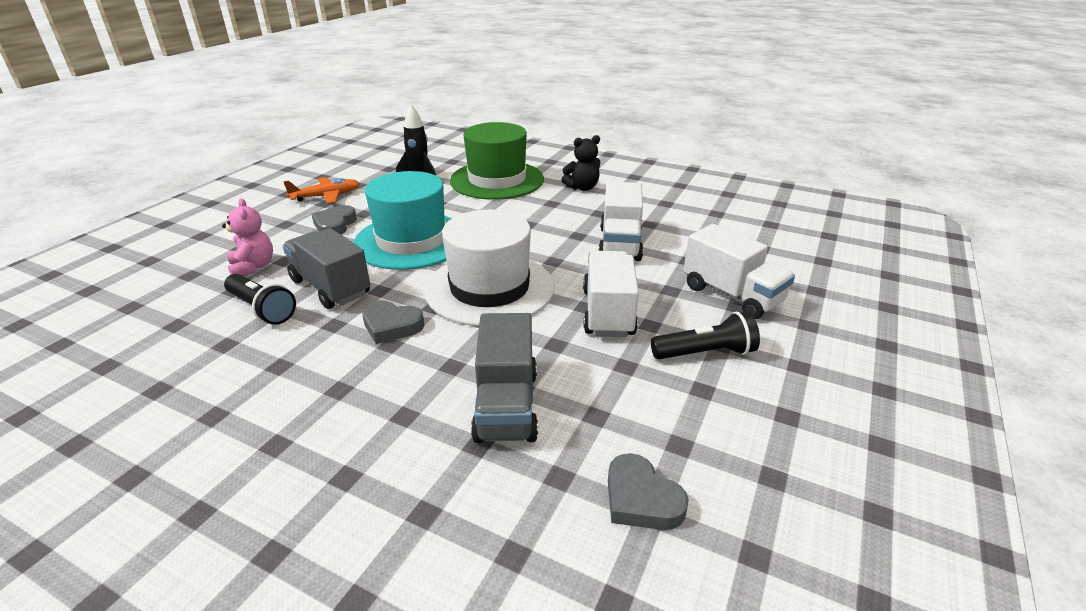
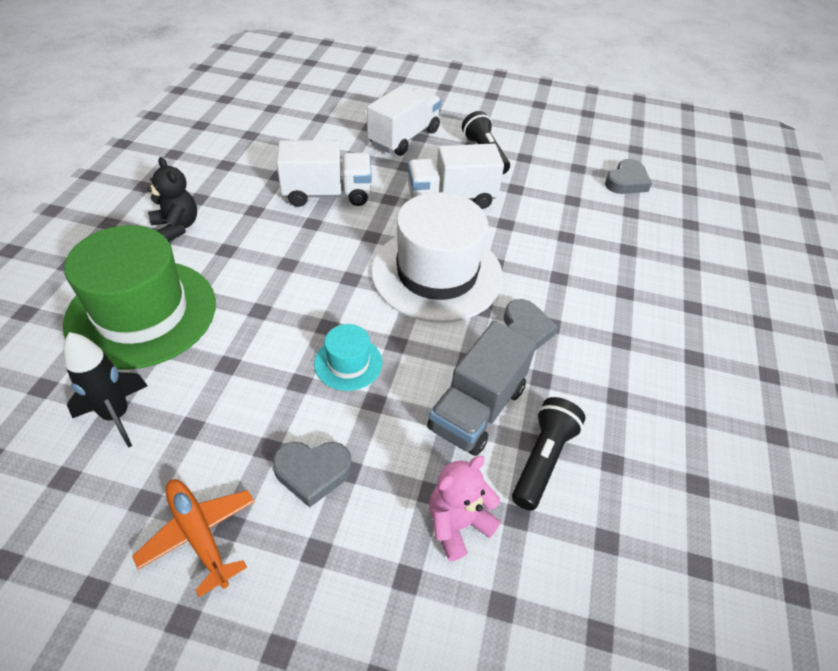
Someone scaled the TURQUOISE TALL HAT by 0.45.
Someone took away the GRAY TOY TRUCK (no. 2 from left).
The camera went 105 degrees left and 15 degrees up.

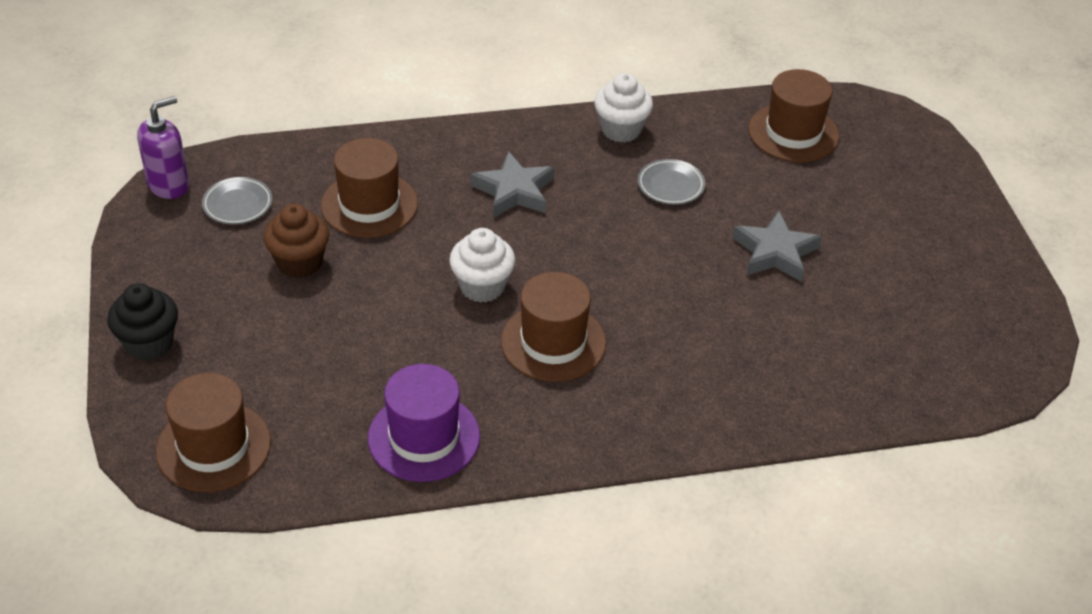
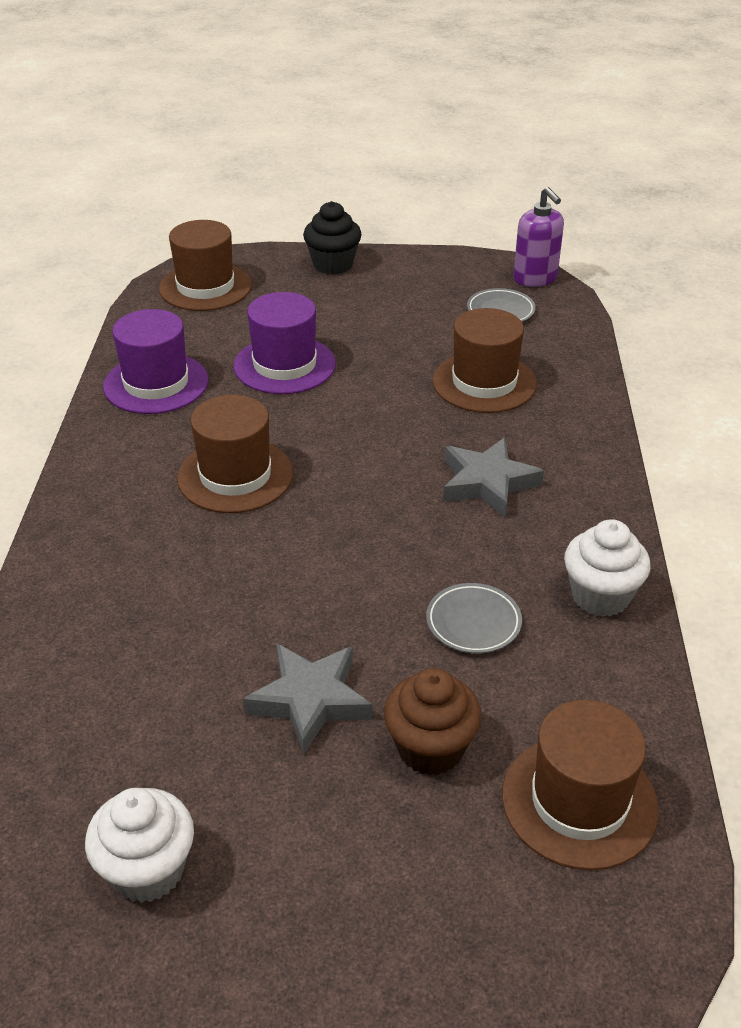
Someone carried the BROWN CUPCAKE.
Someone carried the WHITE CUPCAKE (no. 1 from left).
Someone put down the VIOLET TALL HAT (no. 2 from left).
The camera went 105 degrees right and 5 degrees down.

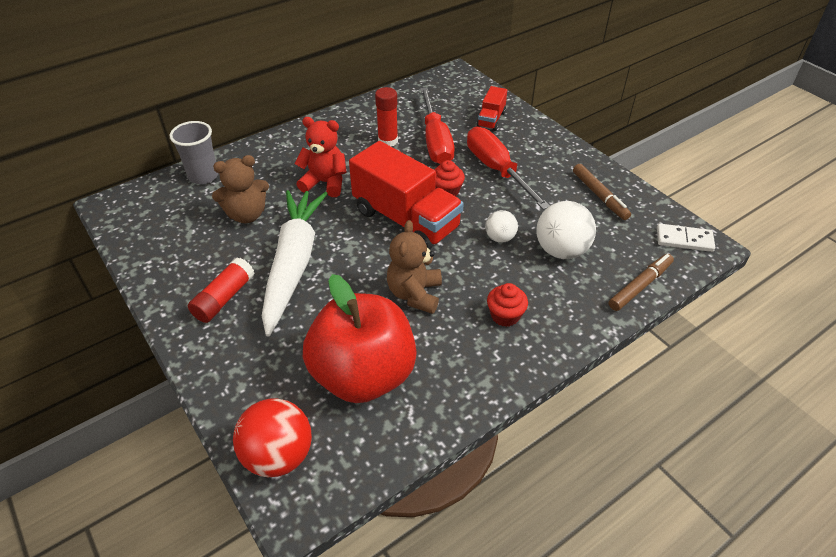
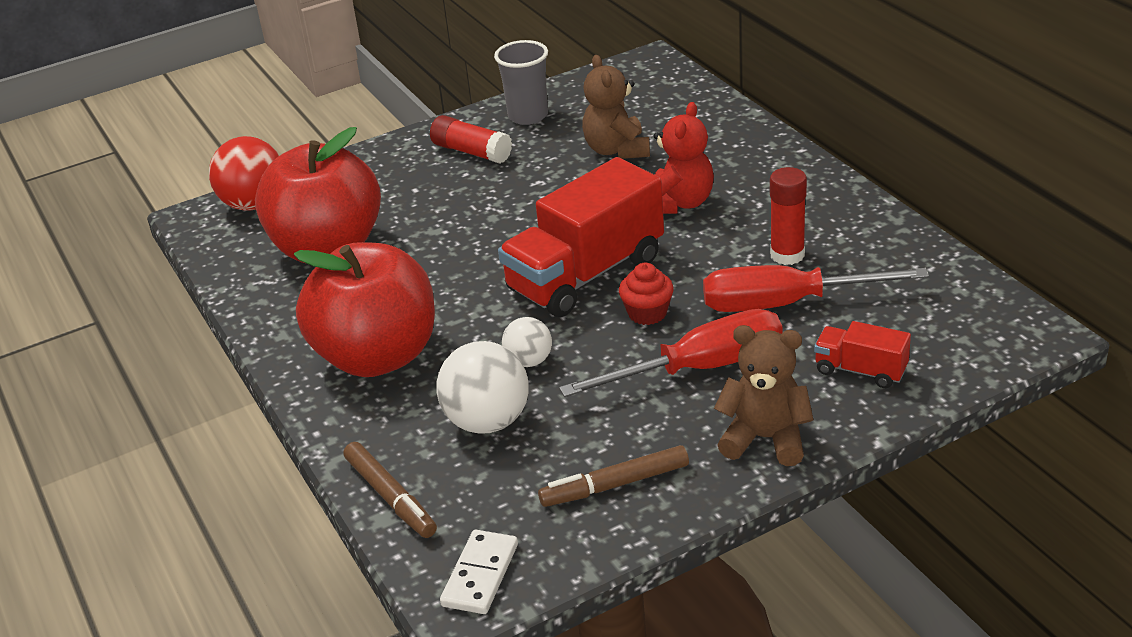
Someone carried the GRAY CUP.
Someone took away the WHITE CARROT.
Someone carried the BROWN TEDDY (no. 2 from left).
Someone swapped the RED CUPCAKE (no. 2 from left) for the RED APPLE (no. 2 from left).
The camera went 100 degrees right and 10 degrees down.

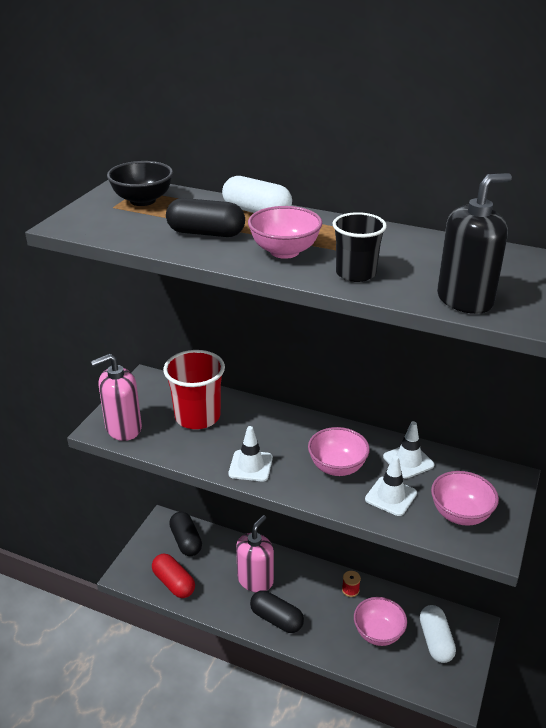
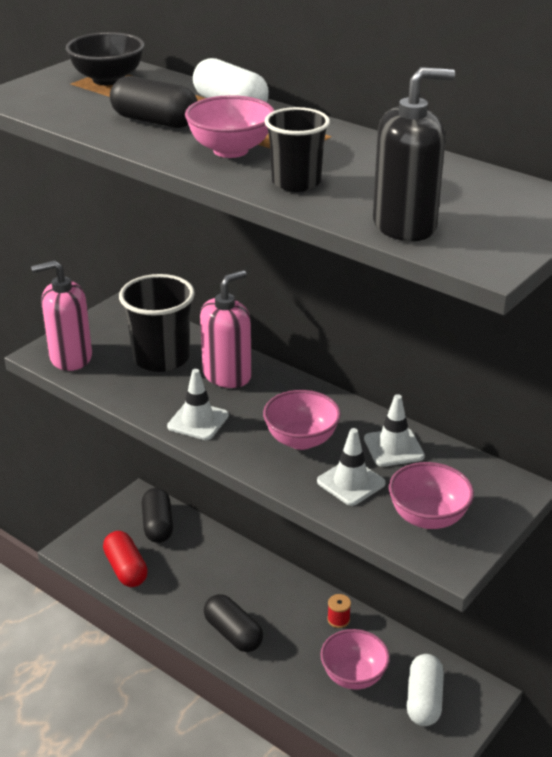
Someone repainted the RED CUP, which became the JET-BLACK CUP (no. 1 from left).
Someone carried the ROSY PUMP BOTTLE (no. 2 from left).
The camera went 15 degrees right and 0 degrees up.

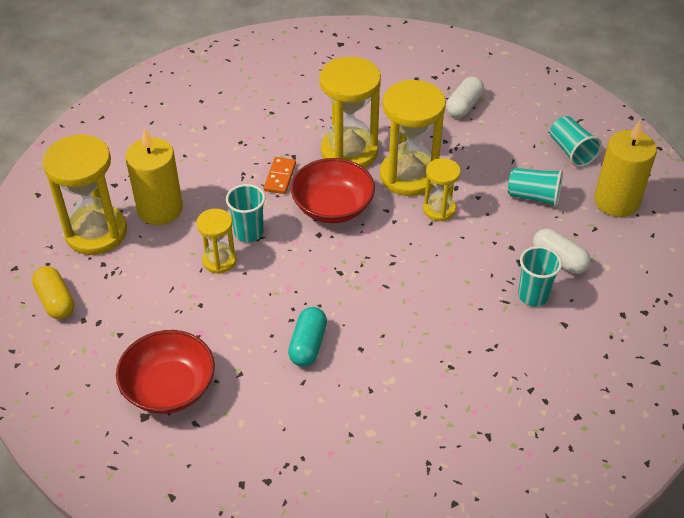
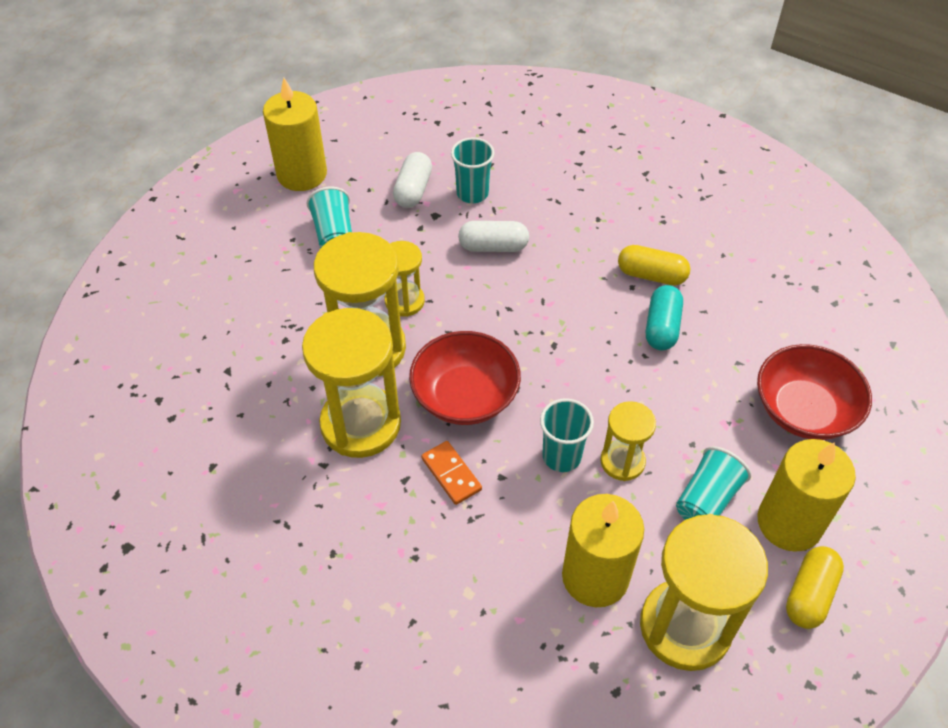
Someone carried the WHITE PILL (no. 1 from left in the first image).
Someone carried the TURQUOISE CUP (no. 4 from left).
Someone rotated the ORANGE-COLOURED DOMINO by 75 degrees clockwise.
Someone rotated the TURQUOISE PILL by 60 degrees counterclockwise.
Someone put down the GOLDEN PILL (no. 1 from left).
Someone put down the GOLDEN PILLAR CANDLE (no. 3 from left).
The camera went 120 degrees left and 5 degrees up.

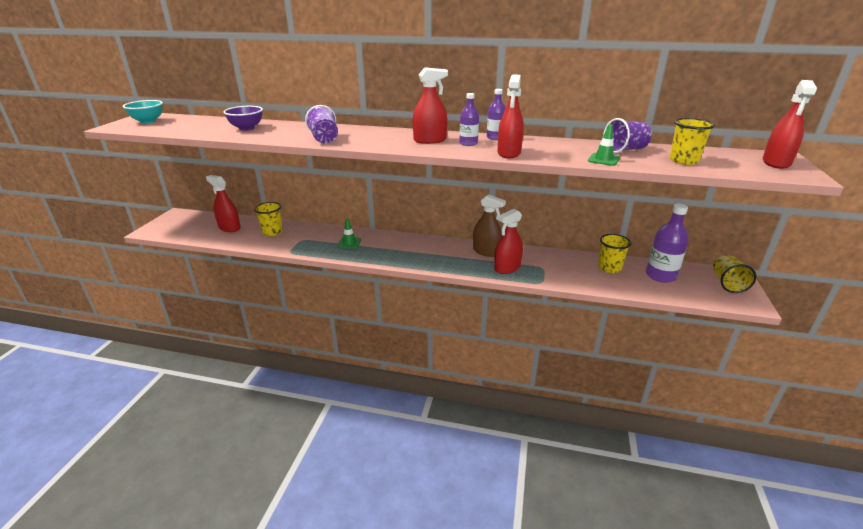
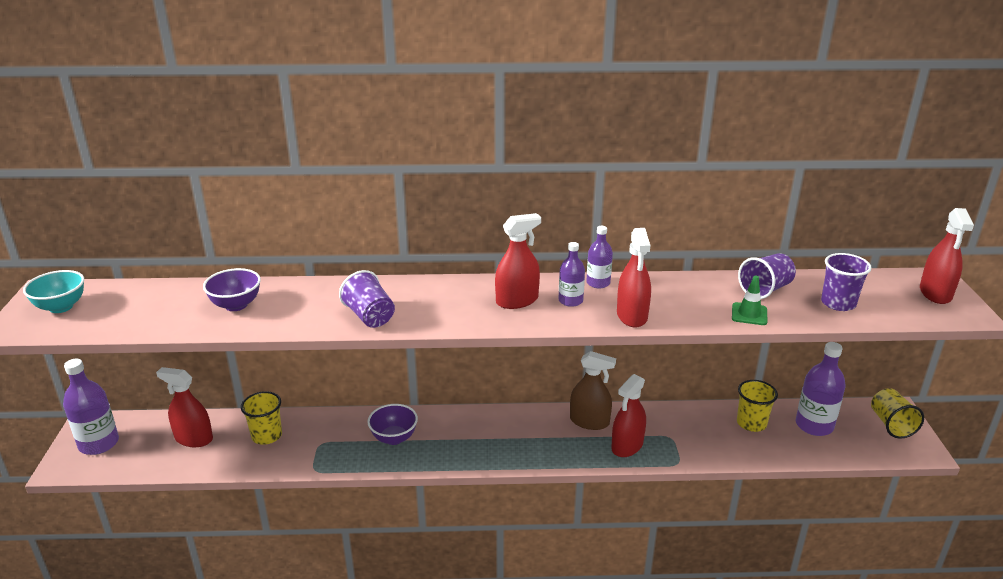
Someone repainted the GOLDEN CUP (no. 3 from left), which became the VIOLET CUP (no. 3 from left).
Someone swapped the GREEN TRAFFIC CONE (no. 1 from left) for the VIOLET DEEP DISH (no. 2 from left).
Someone put down the VIOLET DRINK BOTTLE (no. 1 from left).
The camera went 15 degrees left and 0 degrees up.

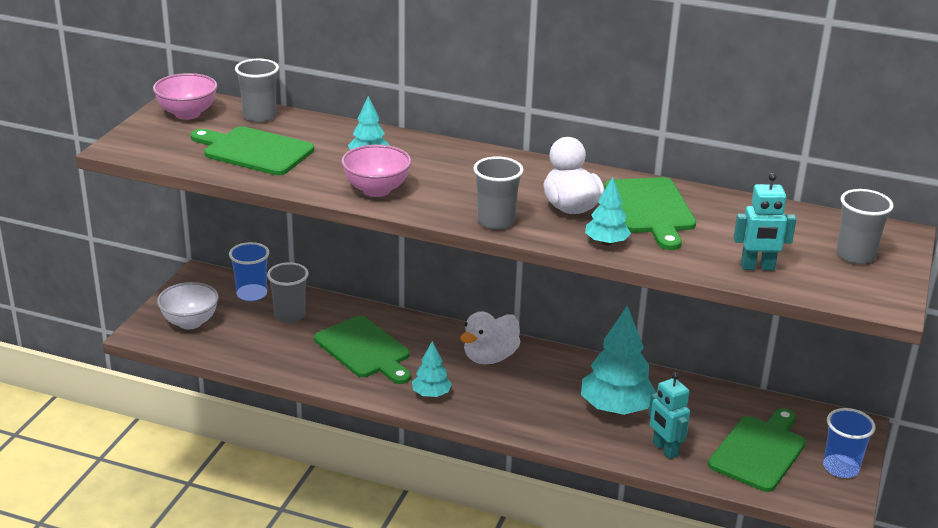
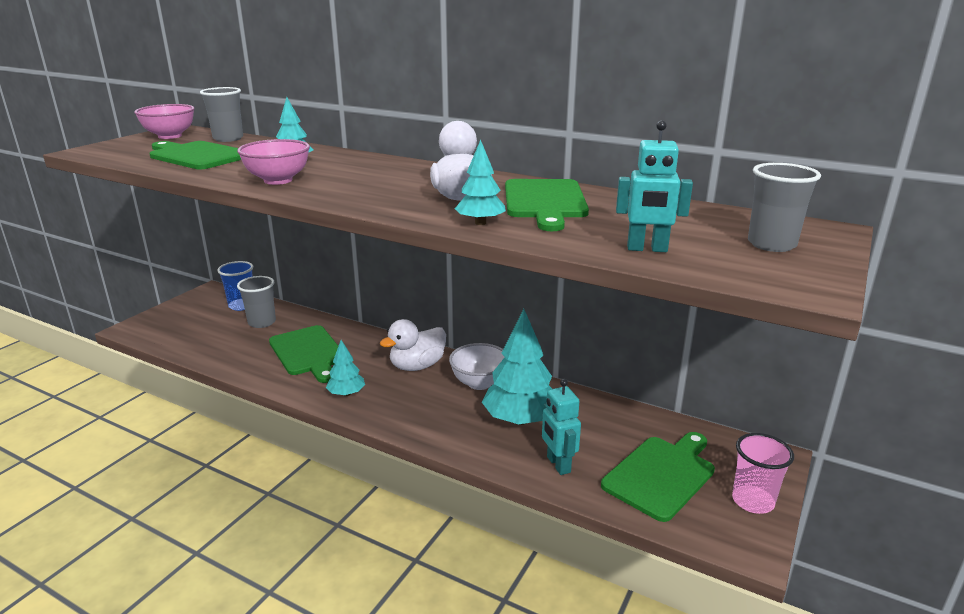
Someone took away the GRAY CUP (no. 3 from left).
Someone carried the WHITE DEEP DISH.
Someone repainted the COBALT CUP (no. 2 from left), which became the ROSY CUP.
The camera went 10 degrees right and 5 degrees down.

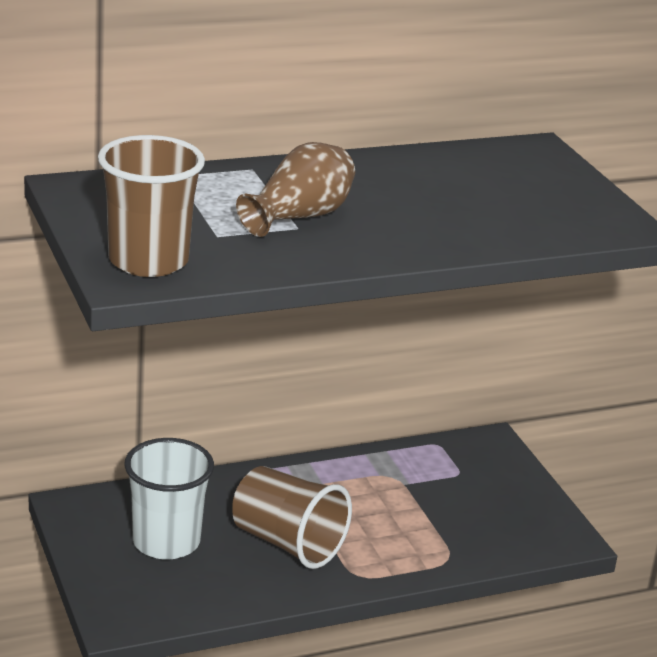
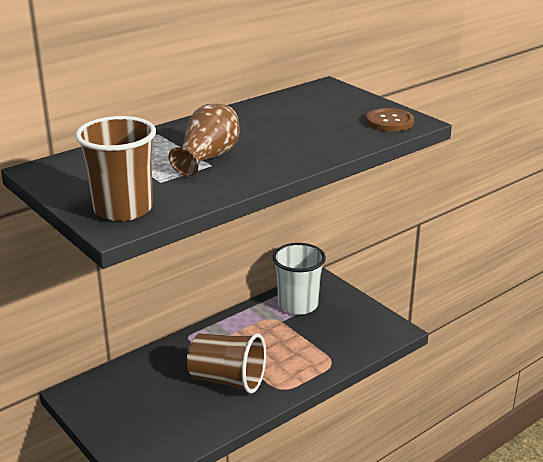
Someone carried the WHITE CUP.
Someone put down the BROWN SEWING BUTTON.
The camera went 15 degrees left and 0 degrees up.

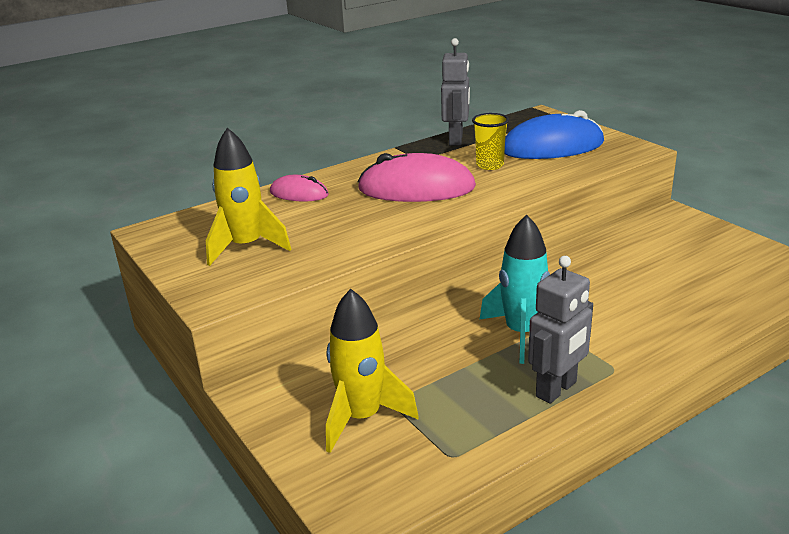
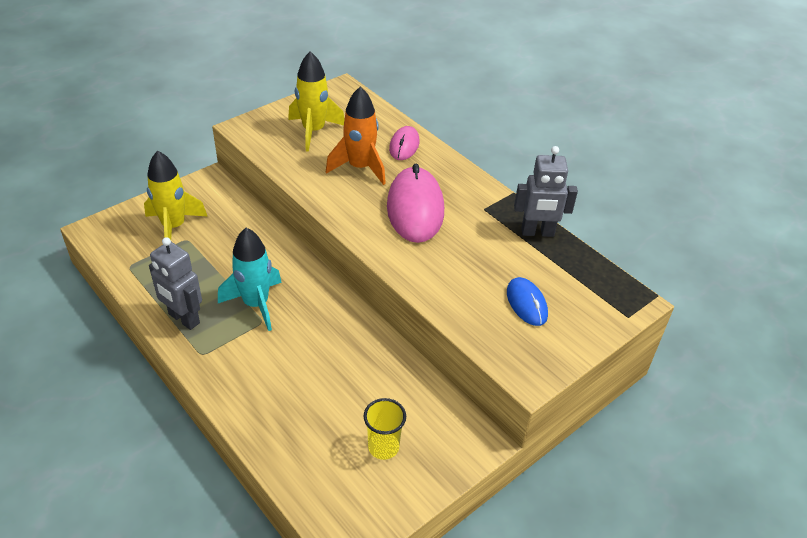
Someone scaled the COBALT COMPUTER MOUSE by 0.54.
Someone carried the GOLDEN CUP.
Someone put down the ORANGE-COLOURED TOY ROCKET.
The camera went 80 degrees right and 15 degrees up.

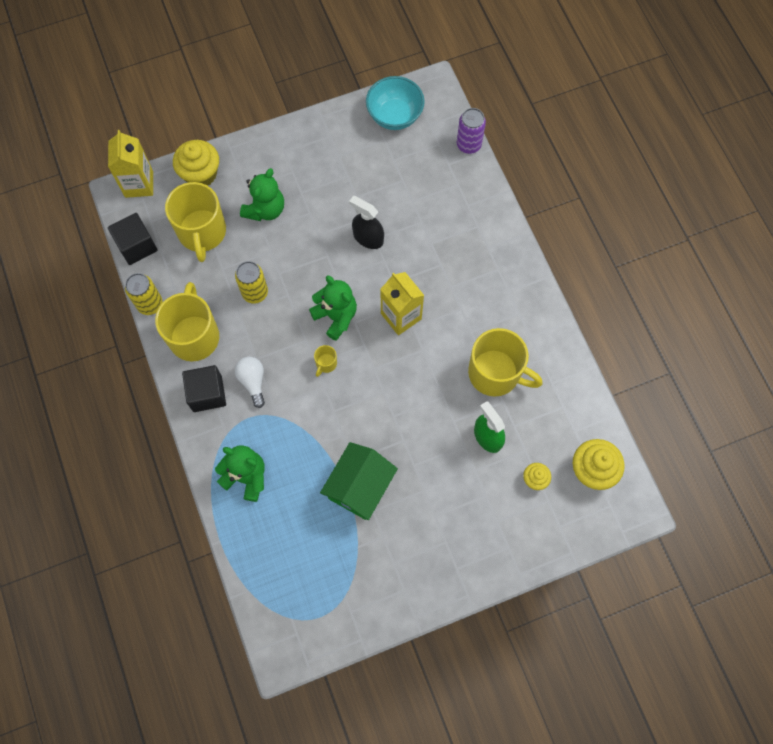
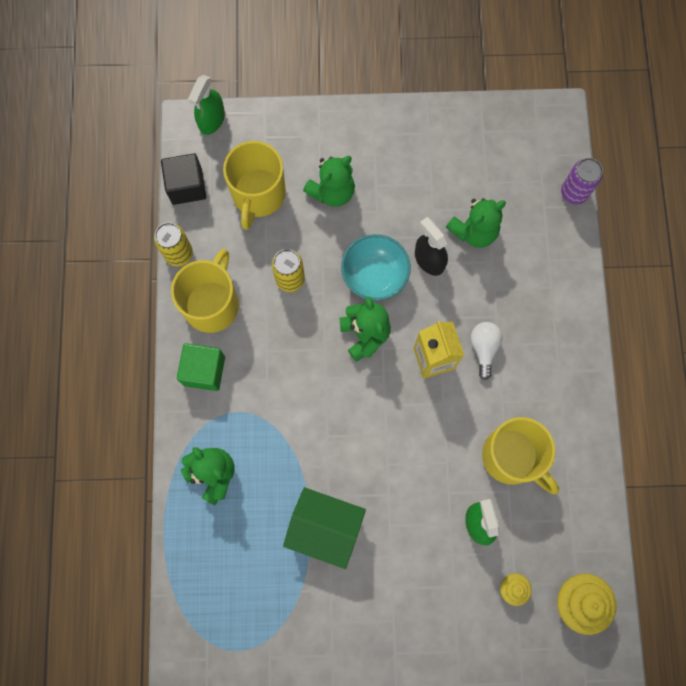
Someone carried the TURQUOISE DEEP DISH.
Someone swapped the GOLDEN JUICE CARTON (no. 1 from left) for the GREEN SPRAY CLEANER (no. 1 from left).
Someone took away the GOLDEN CUPCAKE (no. 1 from left).
Someone took away the GOLDEN TEA MUG (no. 3 from left).
Someone carried the WHITE LIGHT BULB.
Someone repainted the JET-BLACK BLOCK (no. 2 from left), which became the GREEN BLOCK.
Someone rotated the GREEN HOUSE by 60 degrees clockwise.
Someone put down the GREEN TEDDY (no. 4 from left).
The camera went 20 degrees right and 5 degrees up.

